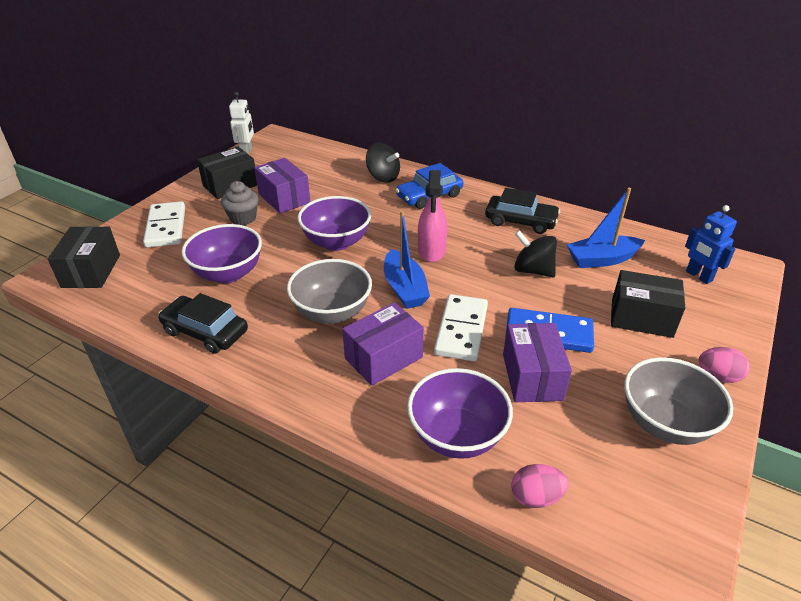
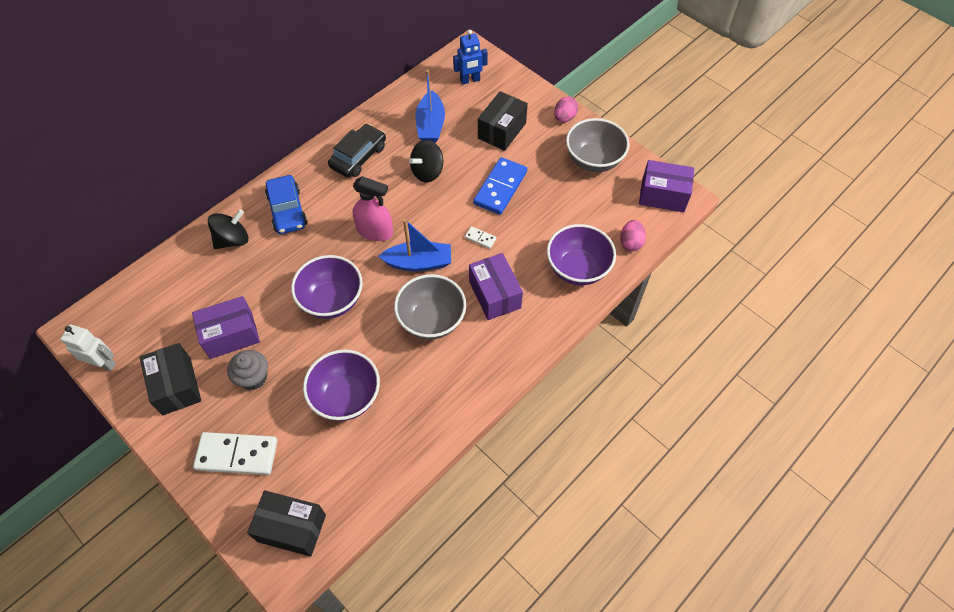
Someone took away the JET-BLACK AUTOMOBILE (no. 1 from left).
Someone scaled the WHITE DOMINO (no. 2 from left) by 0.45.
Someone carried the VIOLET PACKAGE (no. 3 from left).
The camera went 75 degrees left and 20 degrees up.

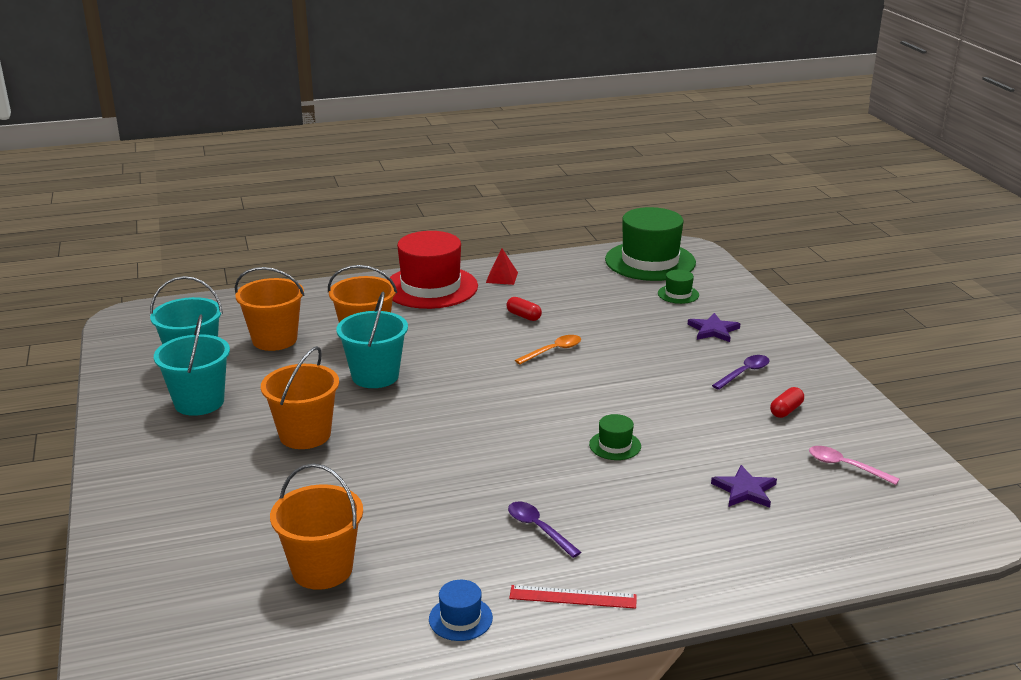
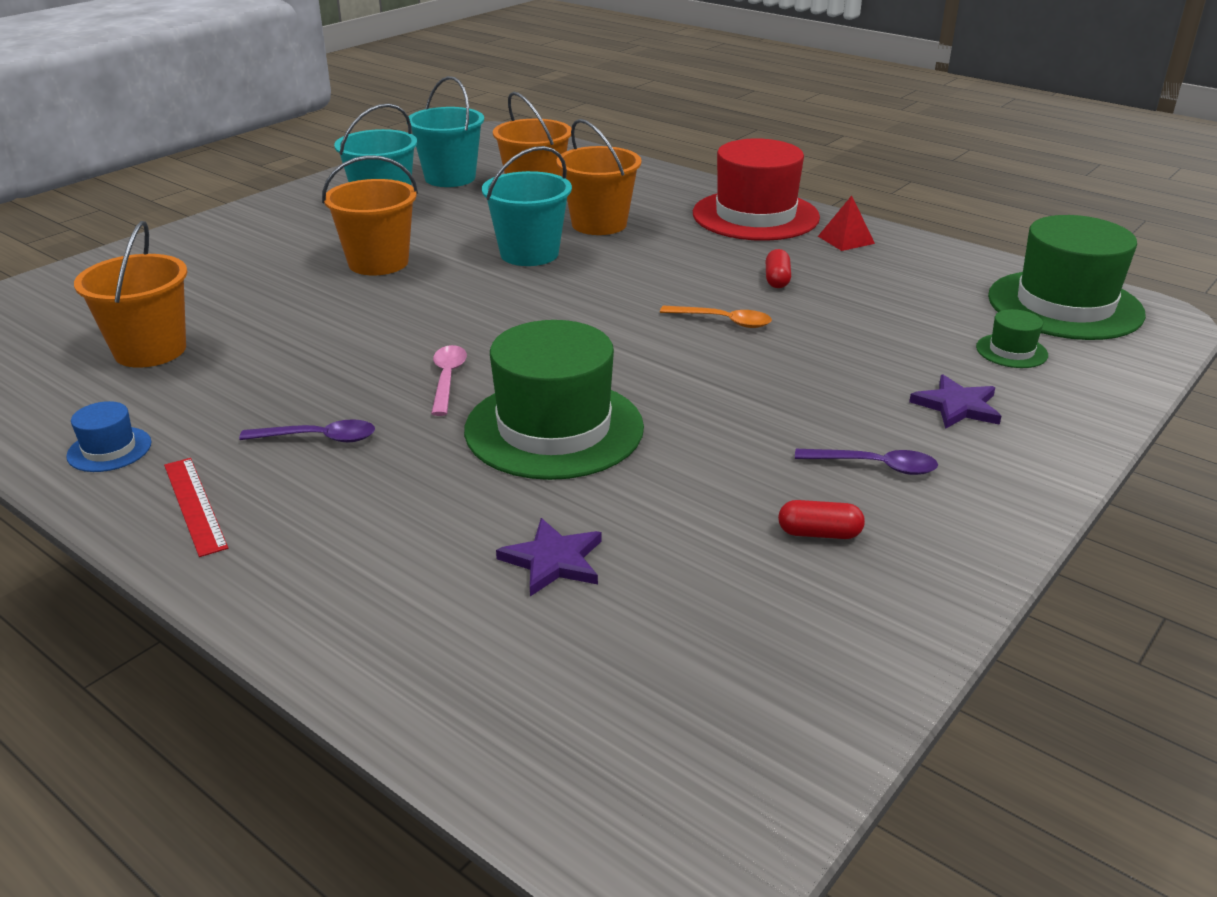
Someone scaled the GREEN TALL HAT (no. 1 from left) by 2.31.
Someone carried the ROSY TEASPOON.
Someone rotated the VIOLET TEASPOON (no. 1 from left) by 75 degrees clockwise.
The camera went 55 degrees right and 5 degrees up.

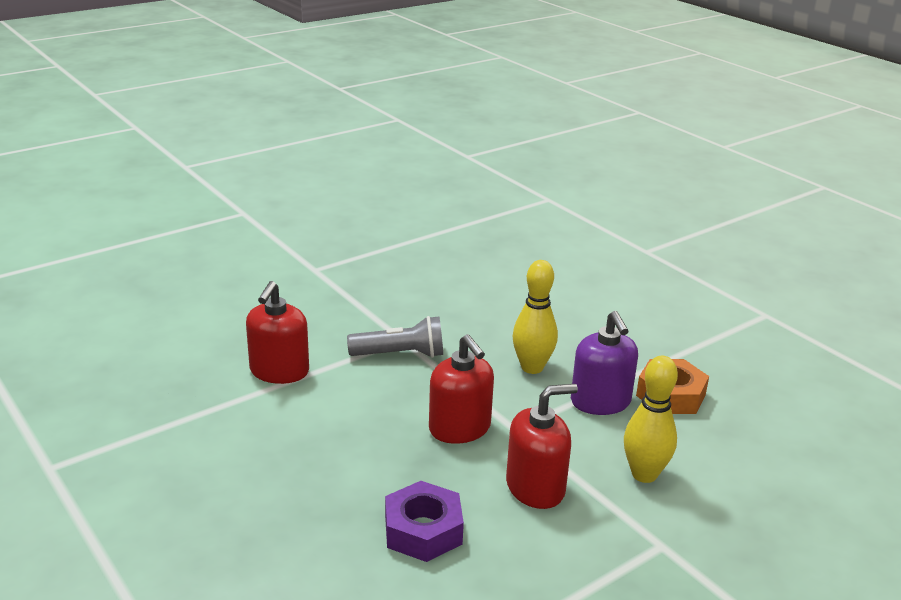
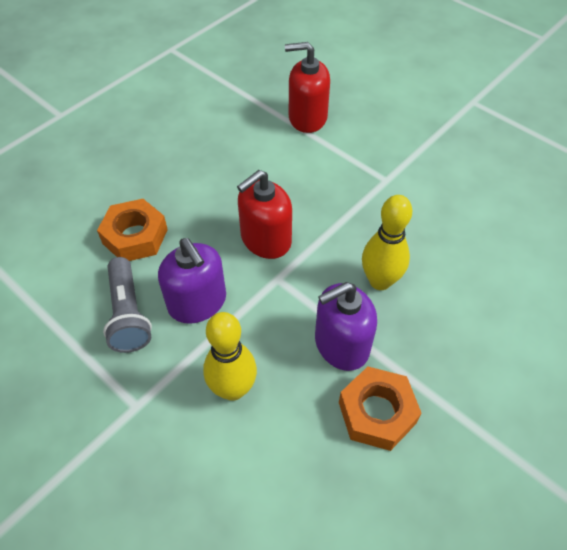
Someone carried the GRAY FLASHLIGHT.
Someone repainted the RED PUMP BOTTLE (no. 3 from left), which became the VIOLET PUMP BOTTLE (no. 1 from left).
Someone repainted the VIOLET HEXAGON NUT, which became the ORANGE-COLOURED HEXAGON NUT (no. 1 from left).
The camera went 80 degrees right and 25 degrees up.

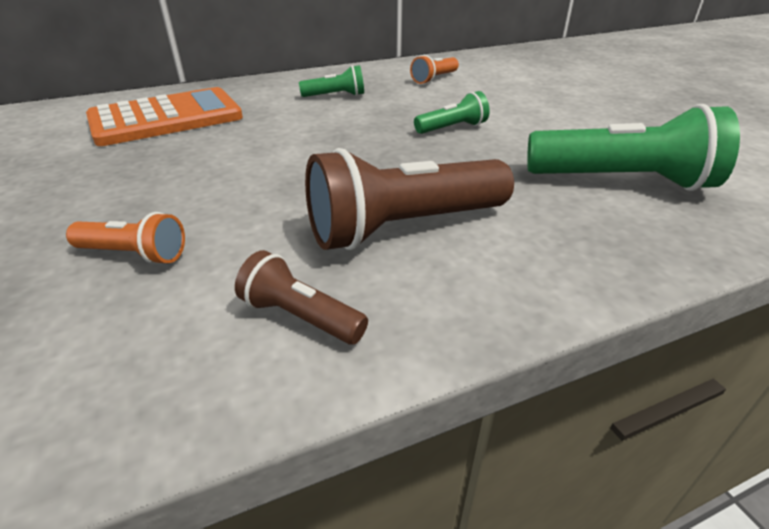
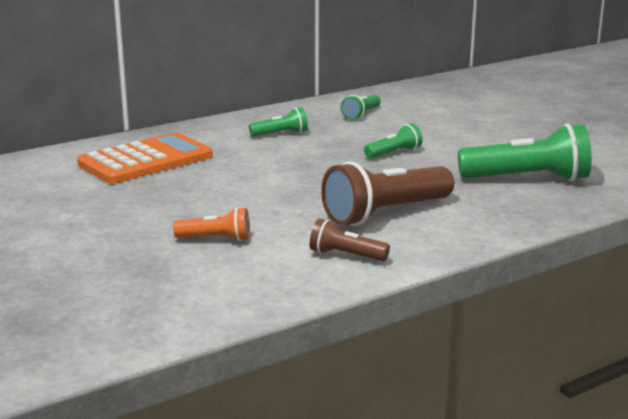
Someone repainted the ORANGE-COLOURED FLASHLIGHT (no. 2 from left), which became the GREEN FLASHLIGHT (no. 2 from left).
The camera went 10 degrees left and 15 degrees down.

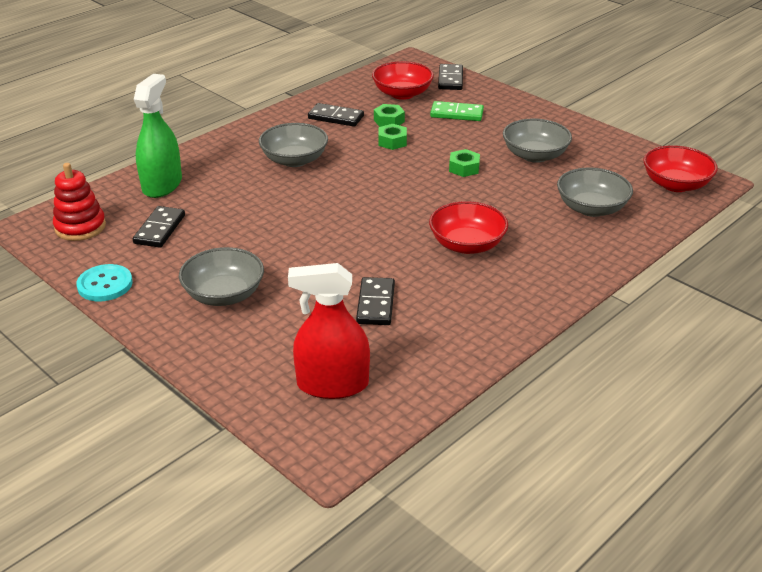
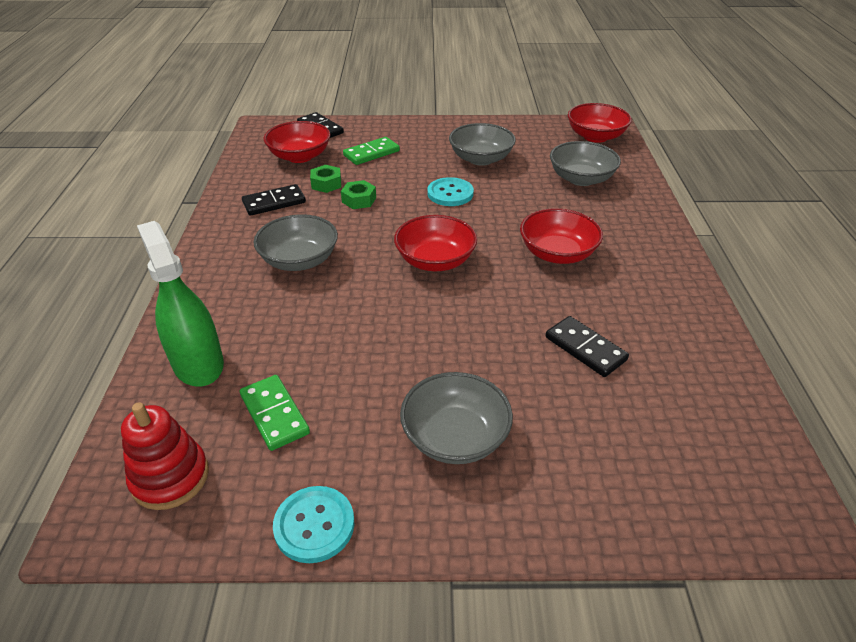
Someone swapped the GREEN HEXAGON NUT (no. 3 from left) for the TURQUOISE SEWING BUTTON (no. 2 from left).
Someone repainted the JET-BLACK DOMINO (no. 1 from left), which became the GREEN DOMINO (no. 1 from left).
Someone took away the RED SPRAY CLEANER.
Someone put down the RED DEEP DISH (no. 2 from left).
The camera went 45 degrees left and 5 degrees up.

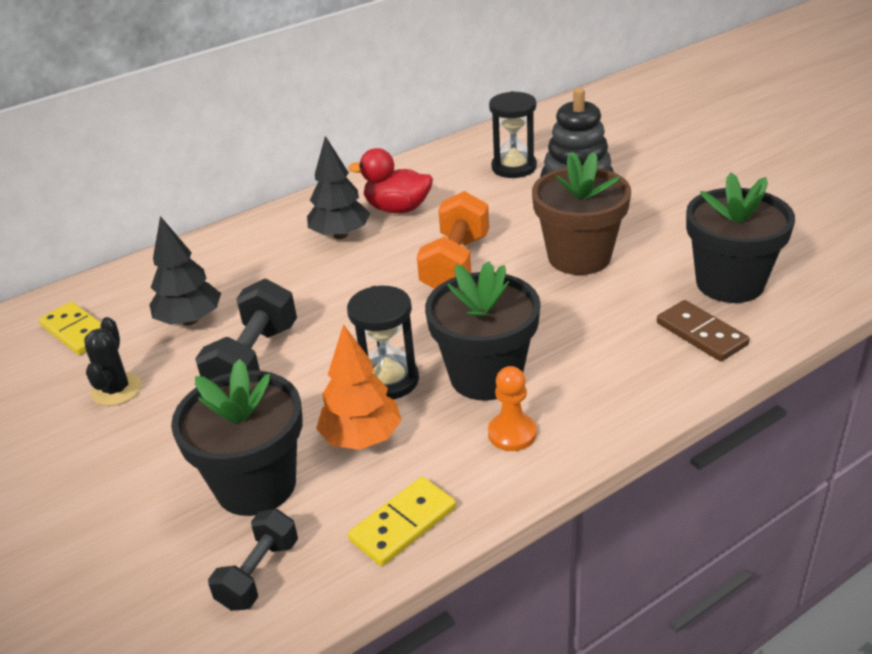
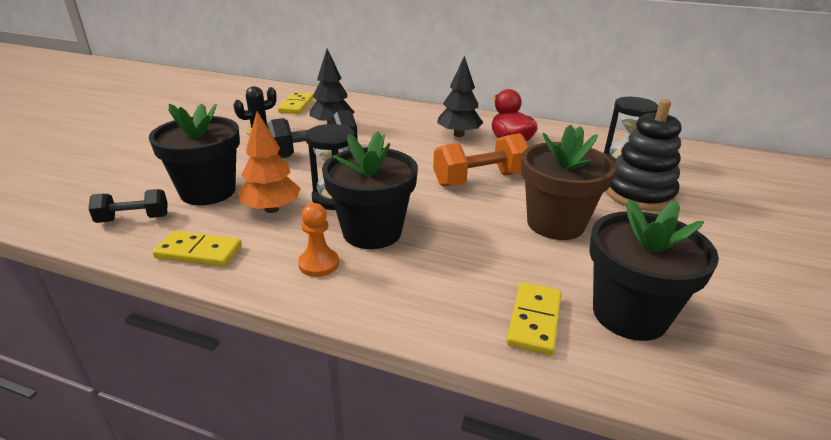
Someone repainted the BROWN DOMINO, which became the GOLDEN DOMINO (no. 3 from left).
The camera went 50 degrees right and 5 degrees down.

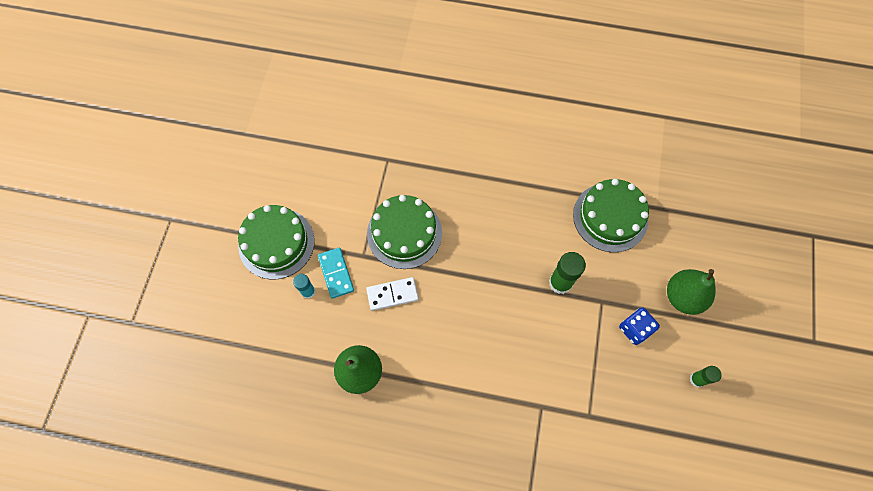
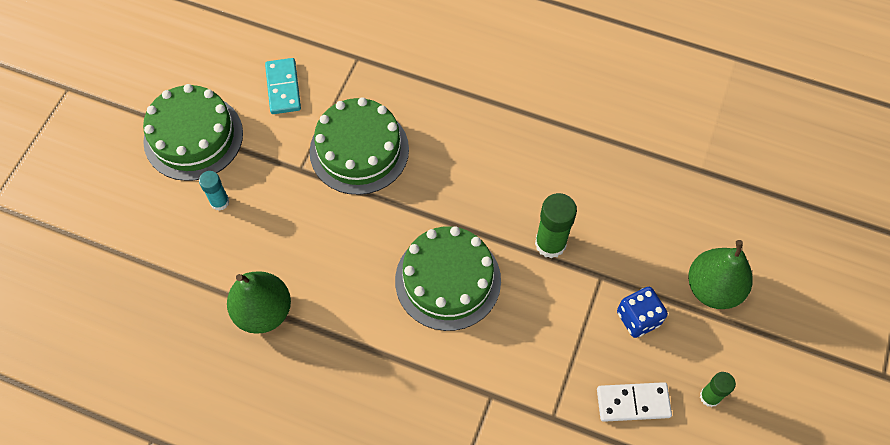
Someone carried the GREEN CAKE (no. 3 from left).
Someone carried the TURQUOISE DOMINO.
Someone carried the WHITE DOMINO.
The camera went 10 degrees right and 5 degrees down.

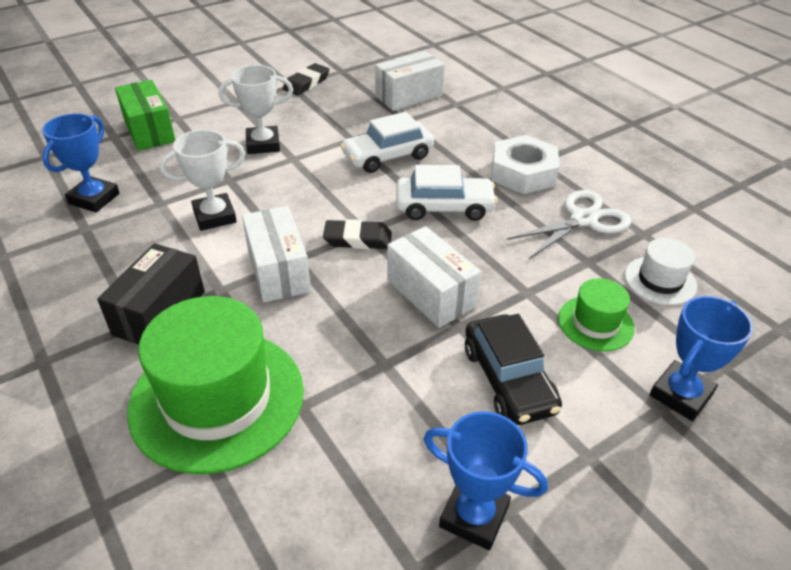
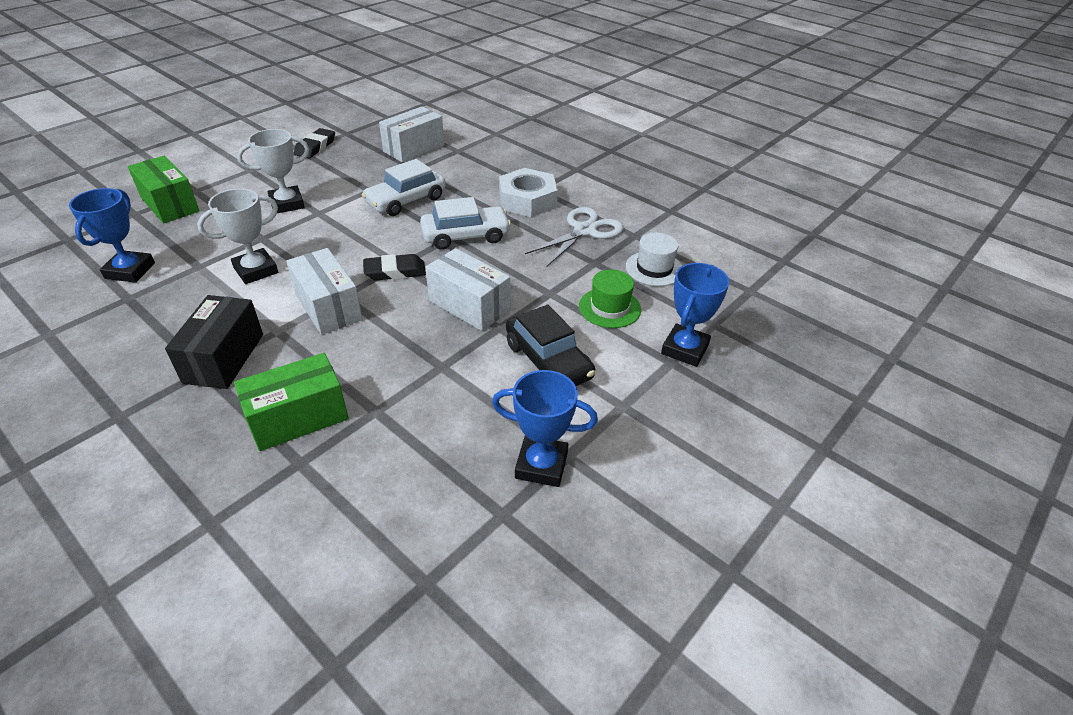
Someone swapped the GREEN TALL HAT (no. 1 from left) for the GREEN PACKAGE (no. 2 from left).
The camera went 15 degrees left and 0 degrees up.

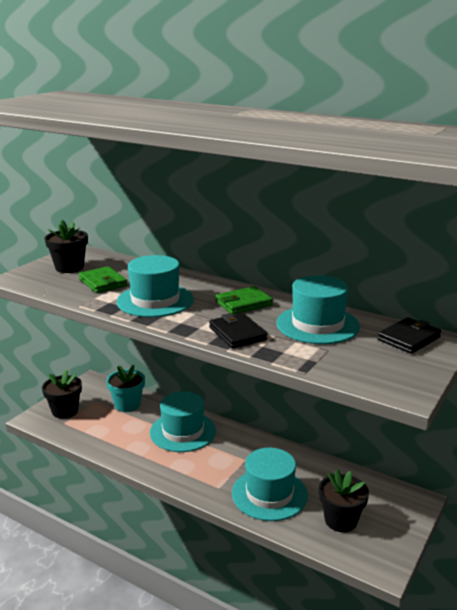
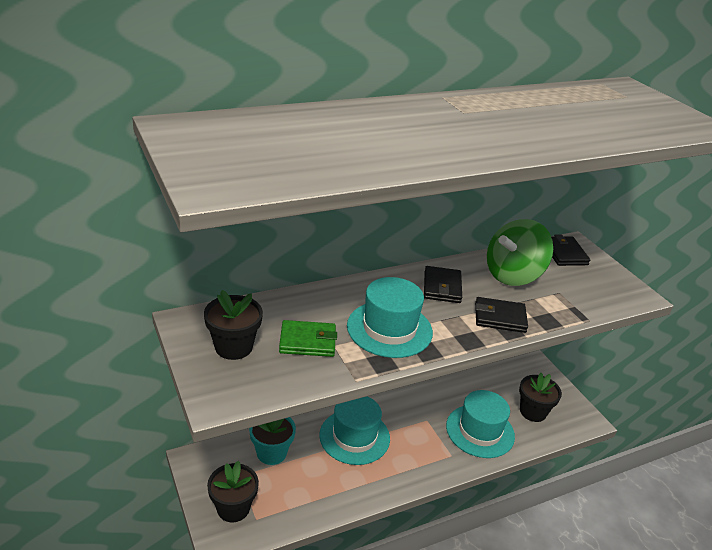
Someone swapped the TURQUOISE TALL HAT (no. 4 from left) for the GREEN SPINNING TOP.
Someone repainted the GREEN CARD WALLET (no. 2 from left), which became the JET-BLACK CARD WALLET (no. 1 from left).
The camera went 60 degrees left and 10 degrees up.

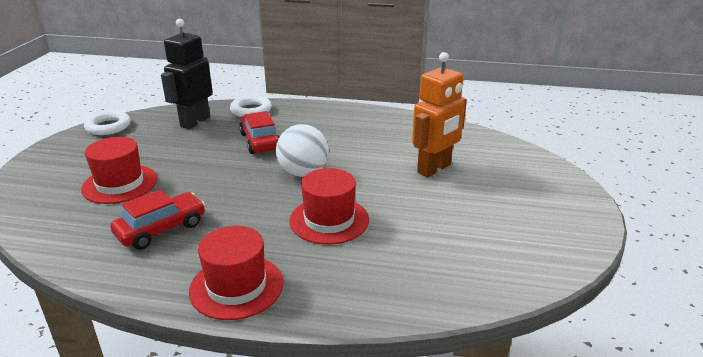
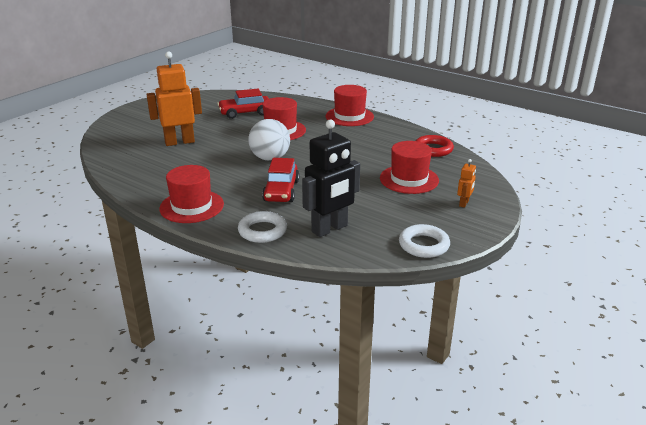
Someone carried the RED AUTOMOBILE (no. 1 from left).
Someone put down the RED HOOP.
Someone put down the ORANGE-COLOURED ROBOT (no. 2 from left).
Someone put down the RED TALL HAT (no. 1 from left).
The camera went 155 degrees left and 0 degrees up.

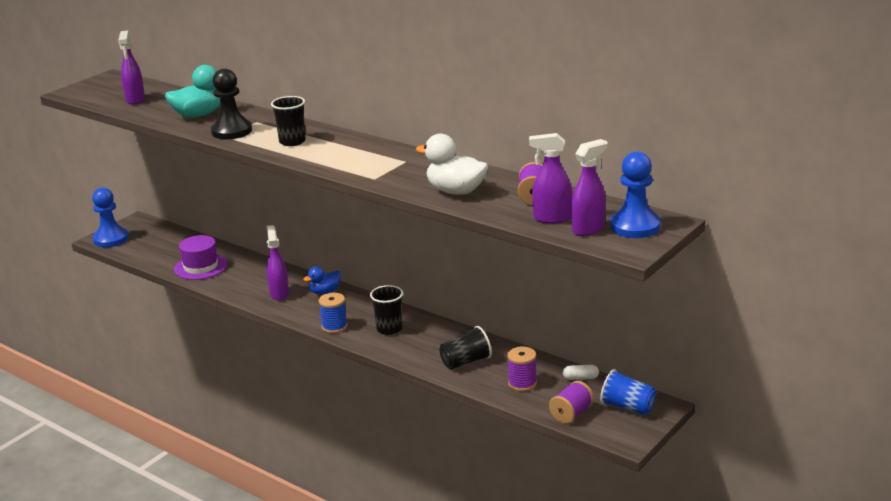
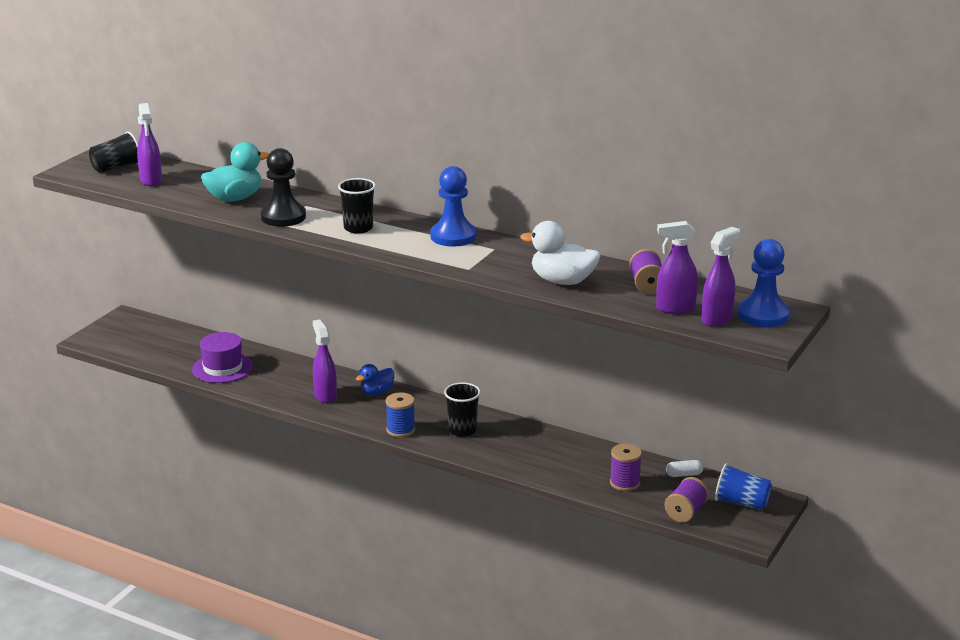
Someone carried the COBALT GAME PAWN (no. 1 from left).
Someone carried the JET-BLACK CUP (no. 3 from left in the first image).
The camera went 10 degrees left and 0 degrees up.

